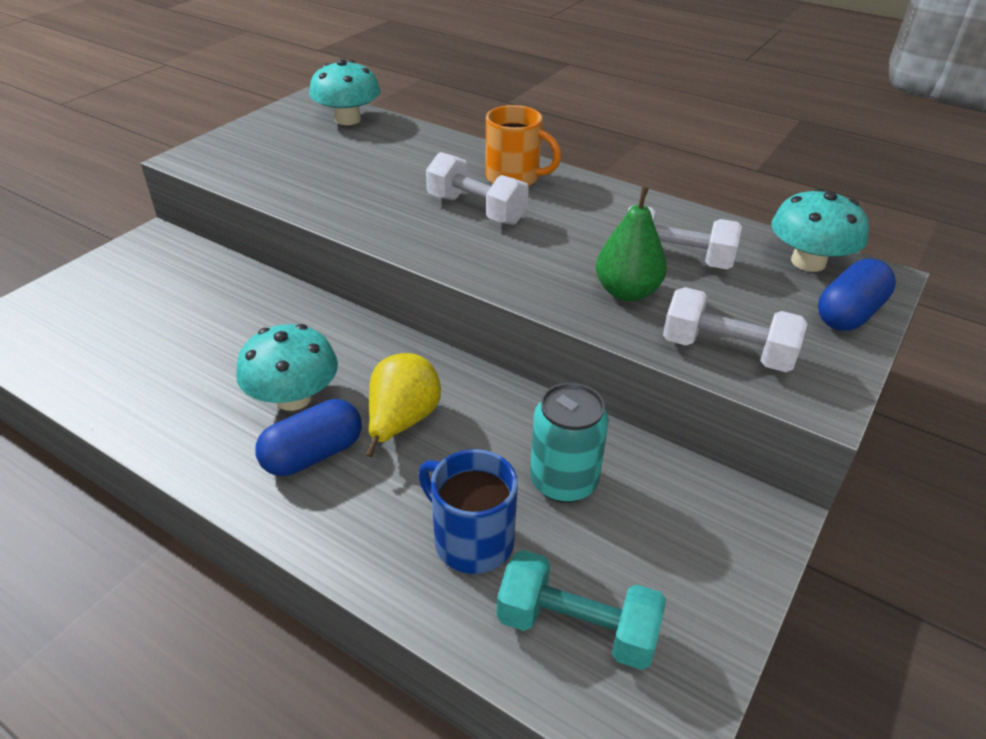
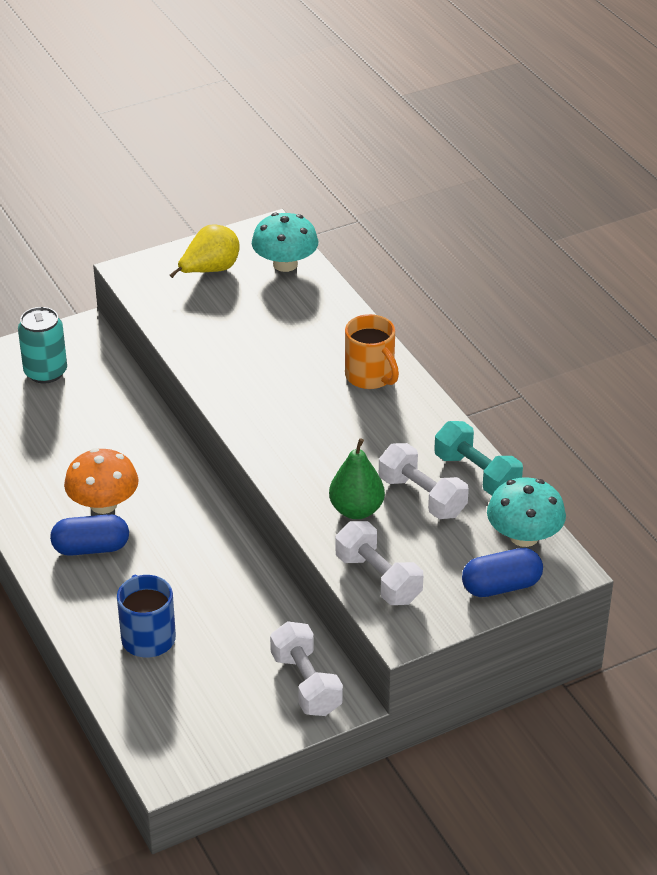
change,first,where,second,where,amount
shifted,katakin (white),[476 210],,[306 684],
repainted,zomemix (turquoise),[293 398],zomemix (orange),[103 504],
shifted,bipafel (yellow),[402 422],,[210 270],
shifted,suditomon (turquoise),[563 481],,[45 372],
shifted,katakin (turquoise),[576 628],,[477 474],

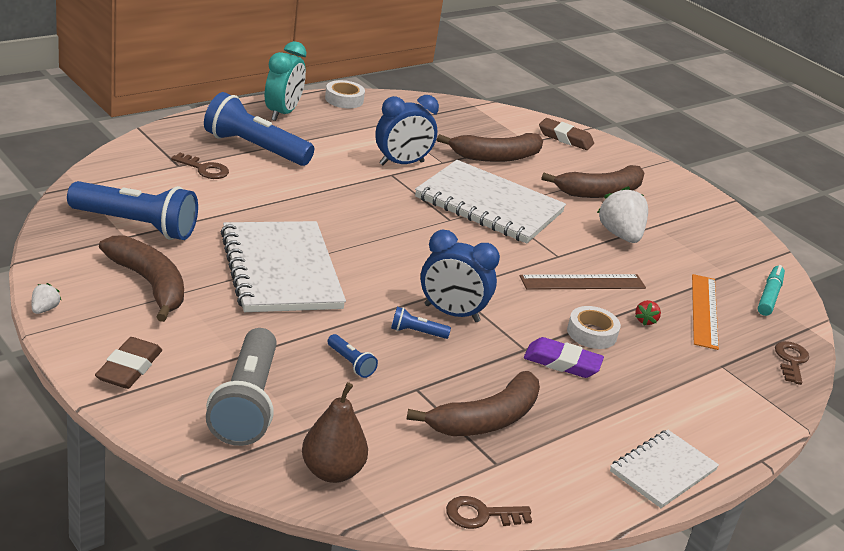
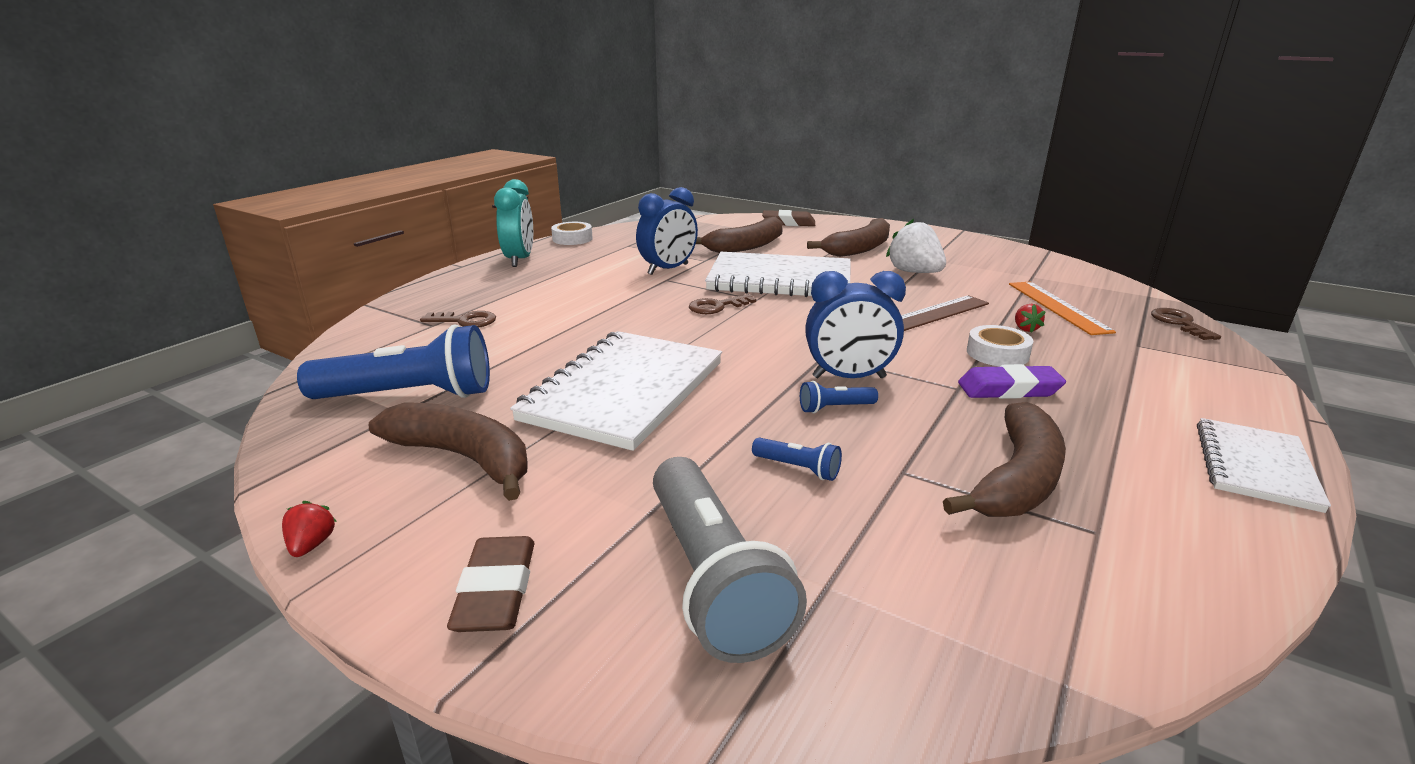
change,first,where,second,where,amount
gone,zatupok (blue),[254 148],,,
rotated,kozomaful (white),[281 270],,[624 391],60 degrees clockwise
gone,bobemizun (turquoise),[769 296],,,
repainted,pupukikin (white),[44 309],pupukikin (red),[312 545],
gone,bipafel (brown),[332 472],,,
shifted,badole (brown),[481 515],,[717 306],

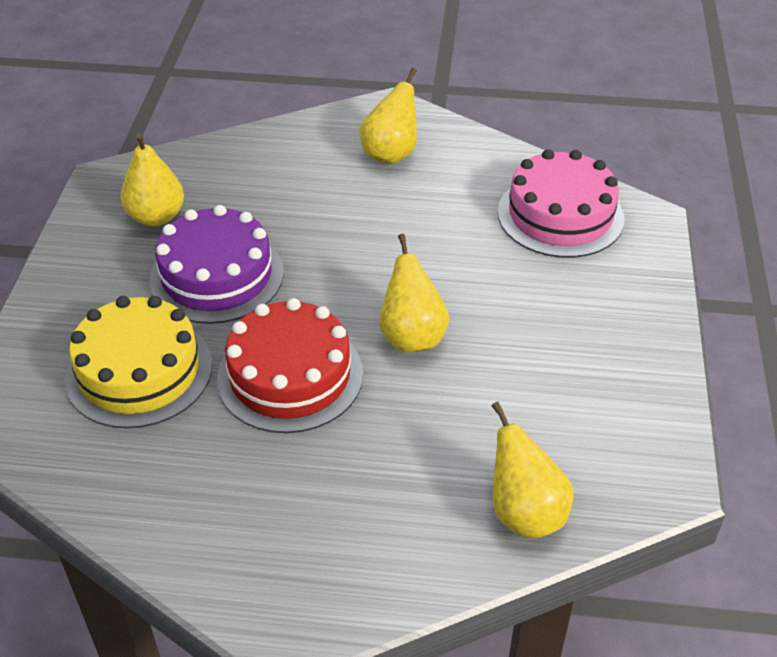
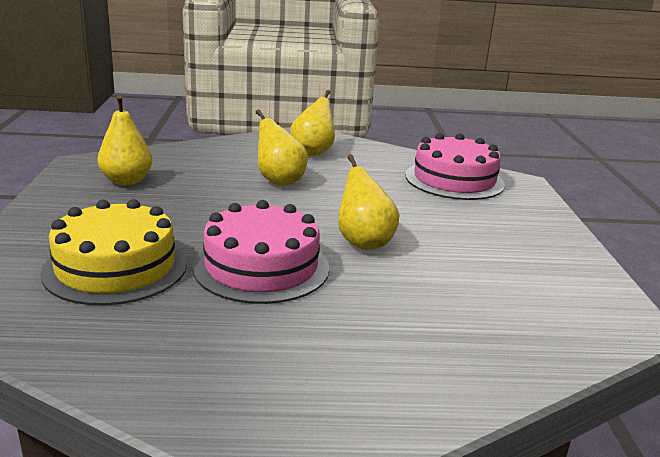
change,first,where,second,where,amount
gone,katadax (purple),[216 276],,,
repainted,katadax (red),[290 376],katadax (pink),[261 267],
shifted,bipafel (yellow),[524 513],,[279 180],

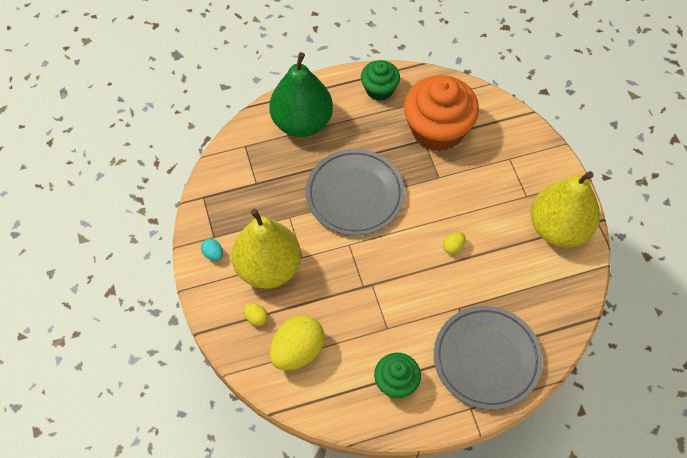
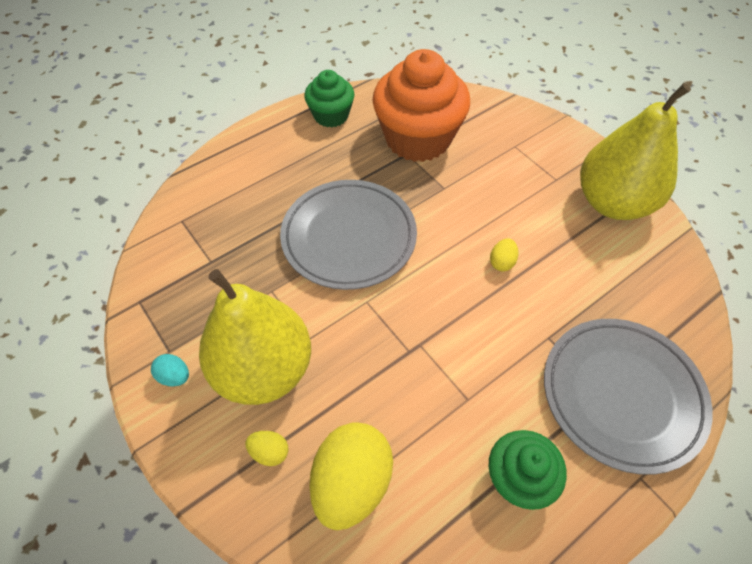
change,first,where,second,where,amount
gone,bipafel (green),[302 122],,,

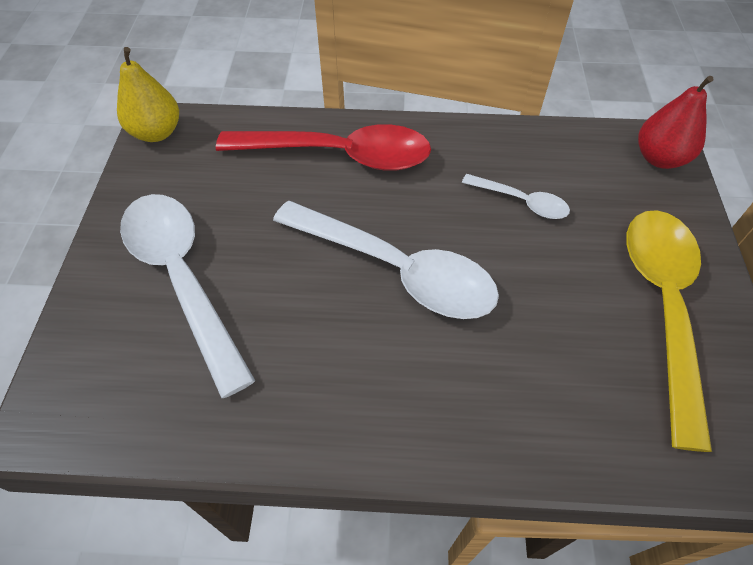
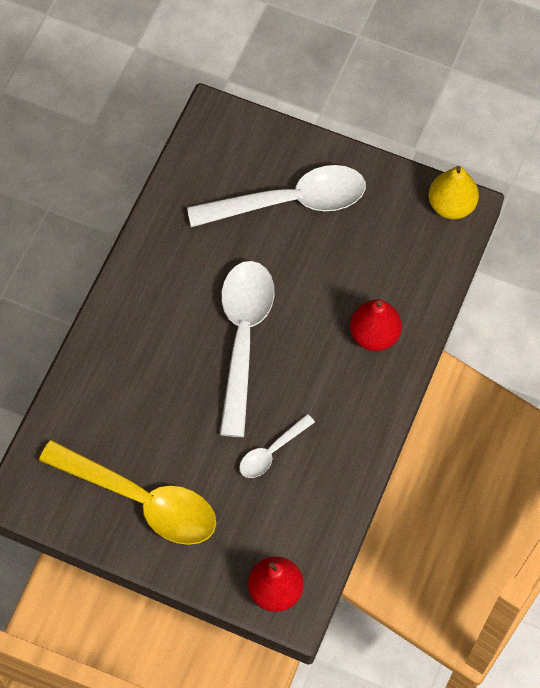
change,first,where,second,where,amount
swapped,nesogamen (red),[339 155],bipafel (red),[374 335],
rotated,nesogamen (white),[397 270],,[243 338],135 degrees clockwise

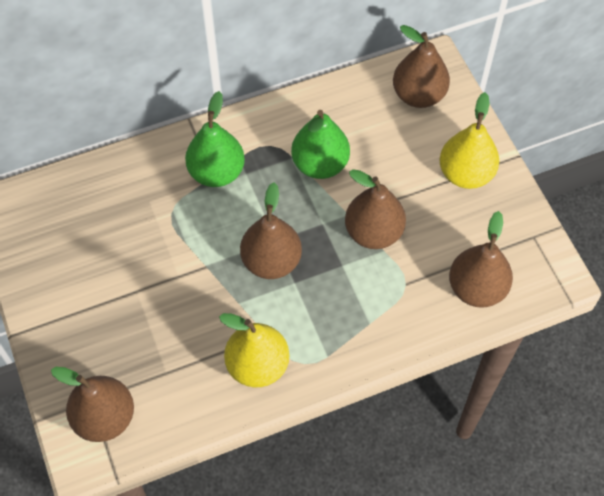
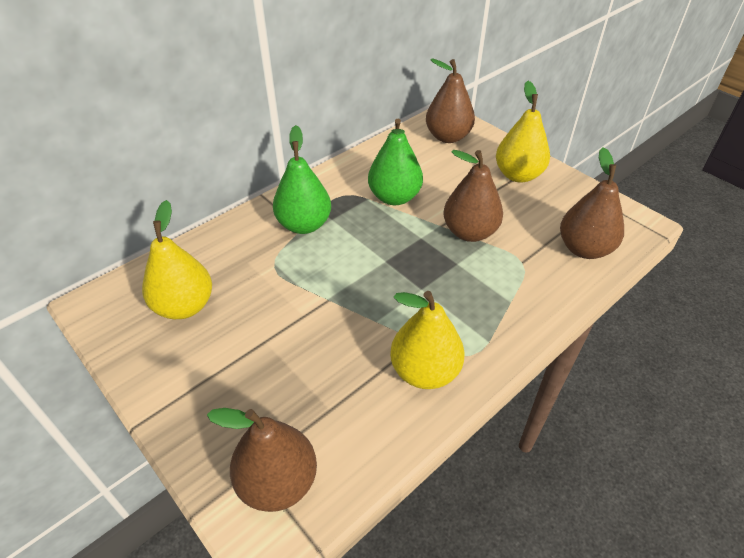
change,first,where,second,where,amount
gone,bipafel (brown),[271 261],,,
new,,,bipafel (yellow),[184 306],

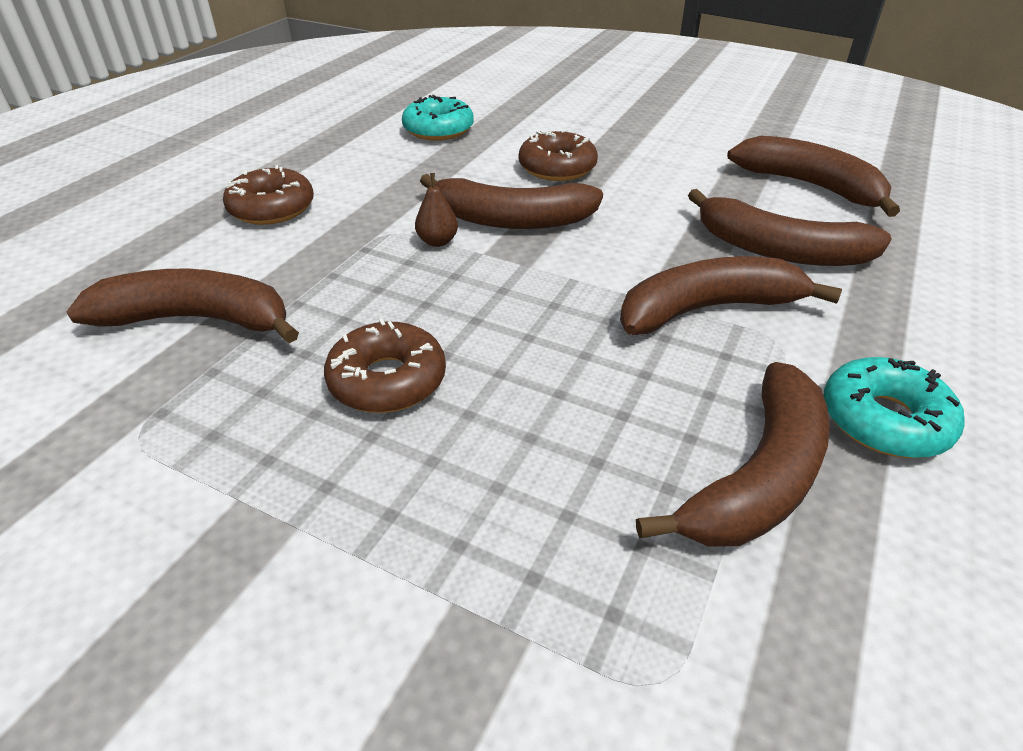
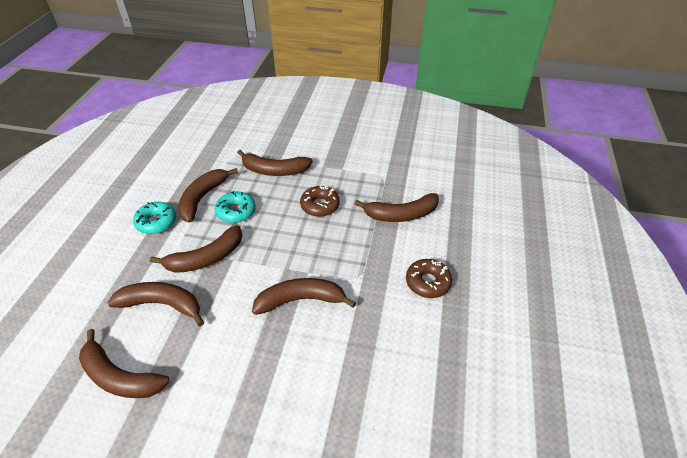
change,first,where,second,where,amount
shifted,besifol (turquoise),[438 130],,[236 211],
gone,besifol (brown),[557 168],,,
gone,bipafel (brown),[437 241],,,
new,,,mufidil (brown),[274 170],

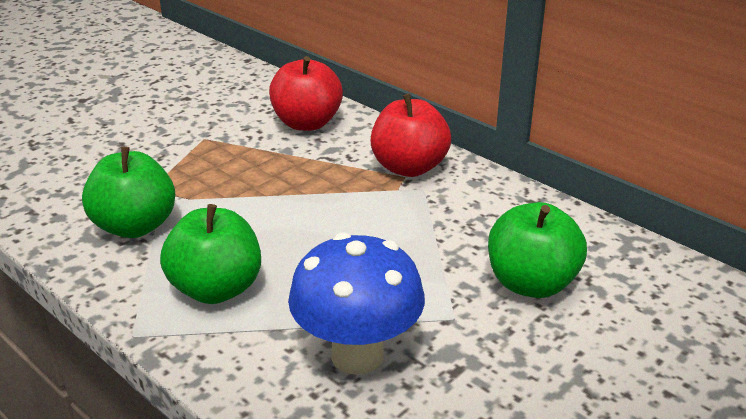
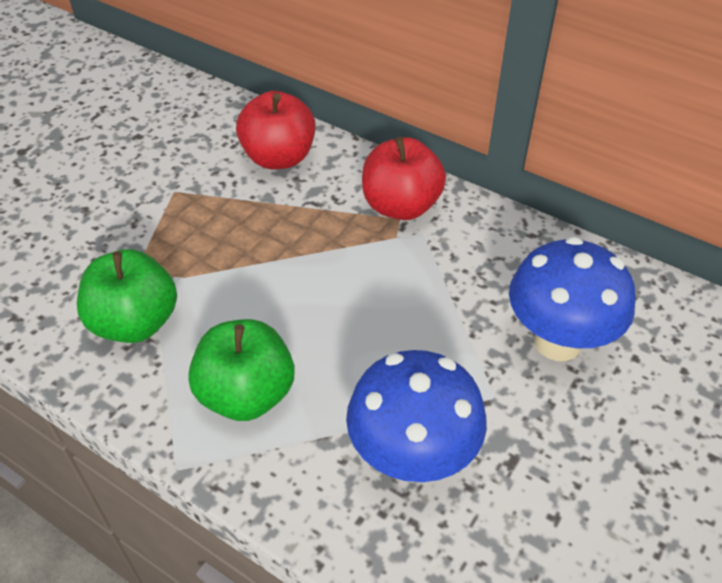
change,first,where,second,where,amount
swapped,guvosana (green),[531 283],zomemix (blue),[557 342],

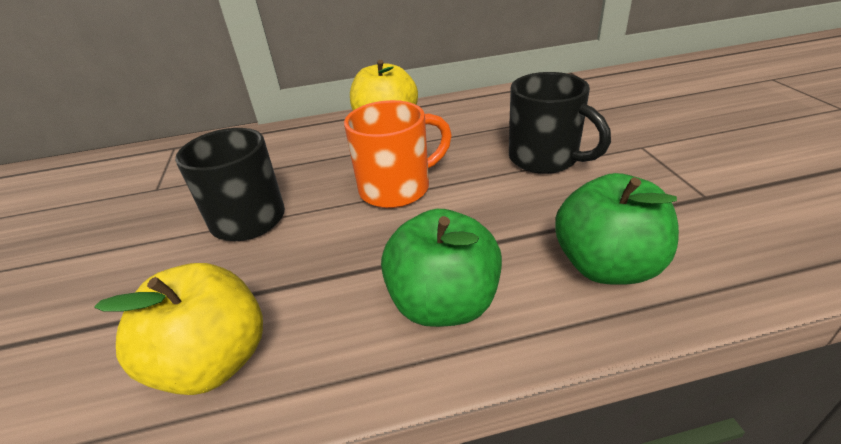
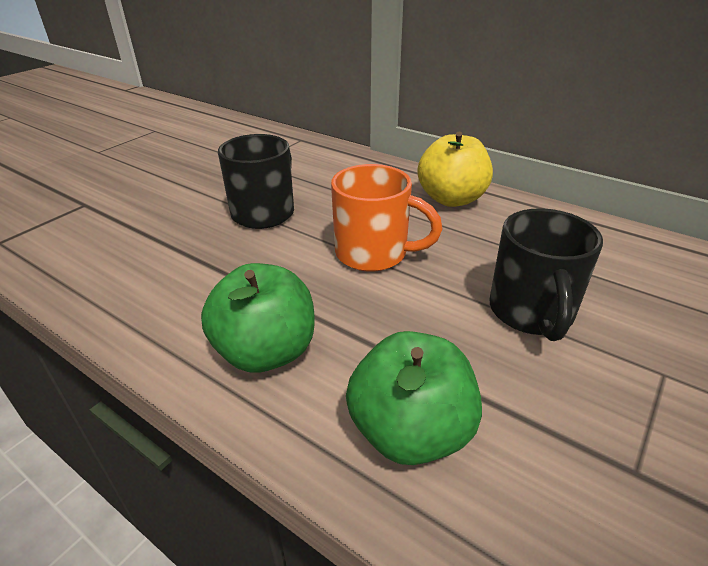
change,first,where,second,where,amount
gone,guvosana (yellow),[214 362],,,

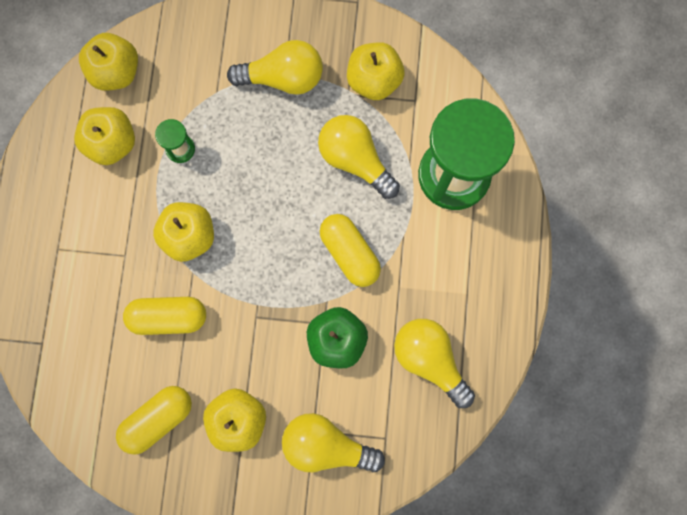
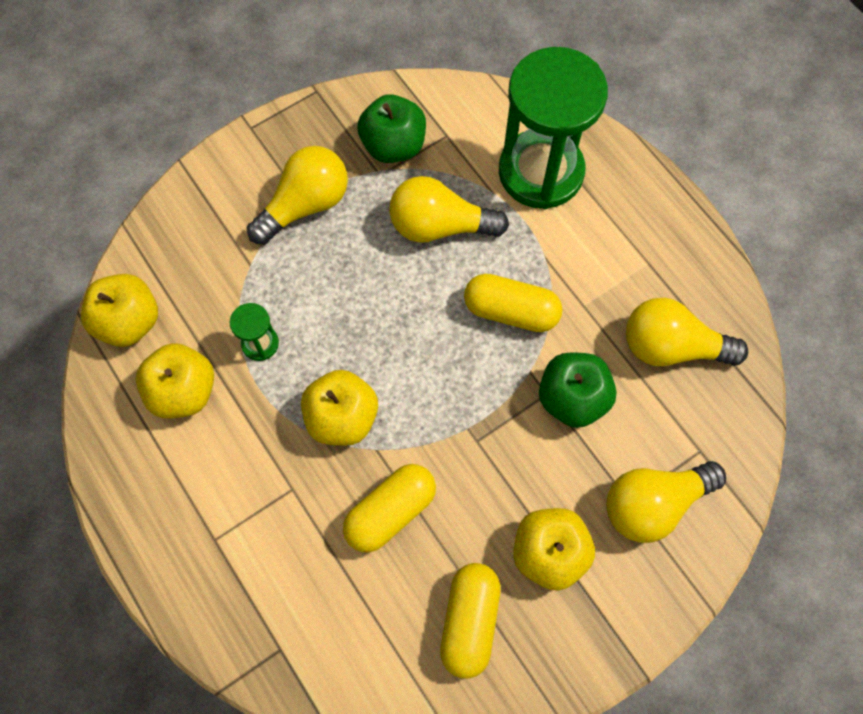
change,first,where,second,where,amount
repainted,guvosana (yellow),[374 81],guvosana (green),[393 146],

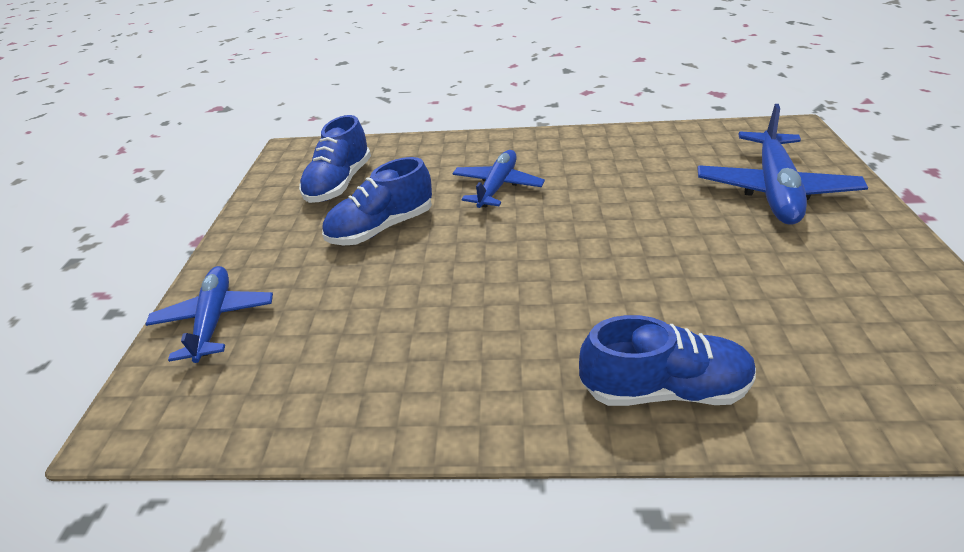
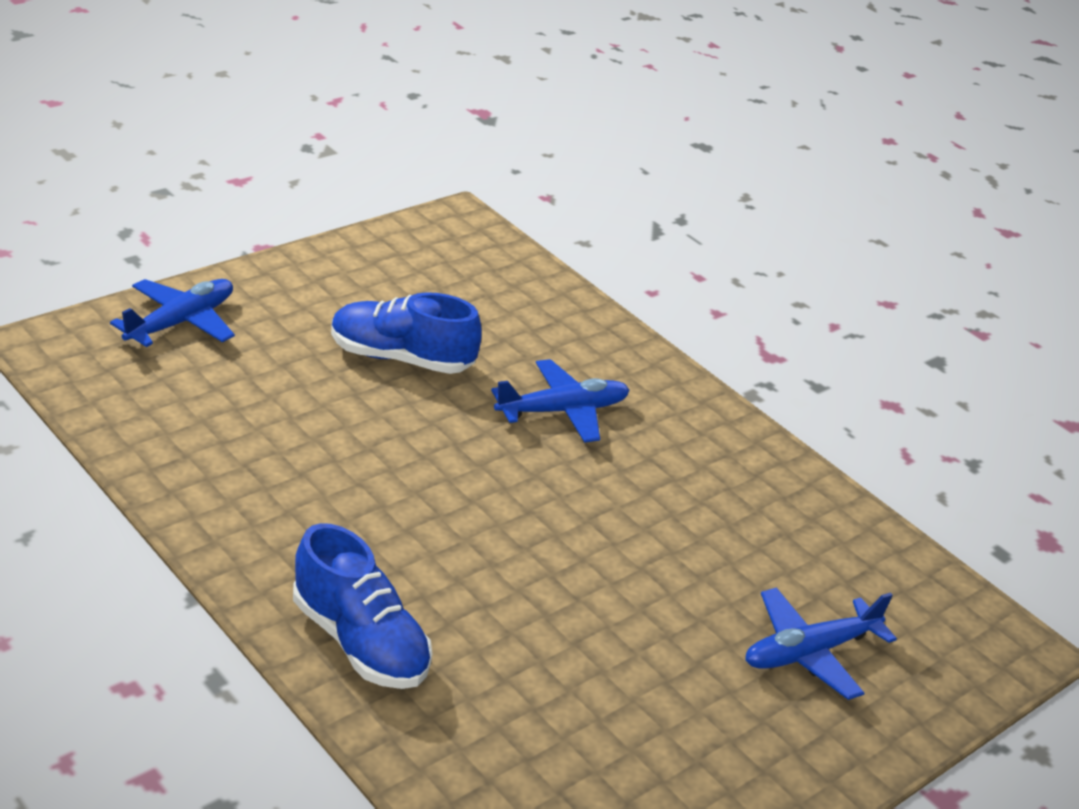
change,first,where,second,where,amount
scaled,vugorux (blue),[773 189],,[809 652],x0.66
gone,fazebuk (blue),[339 183],,,

